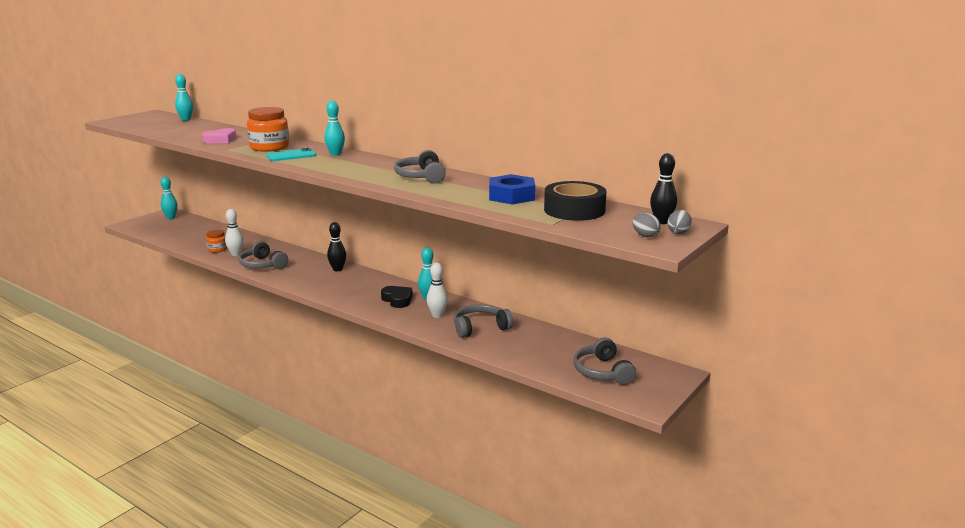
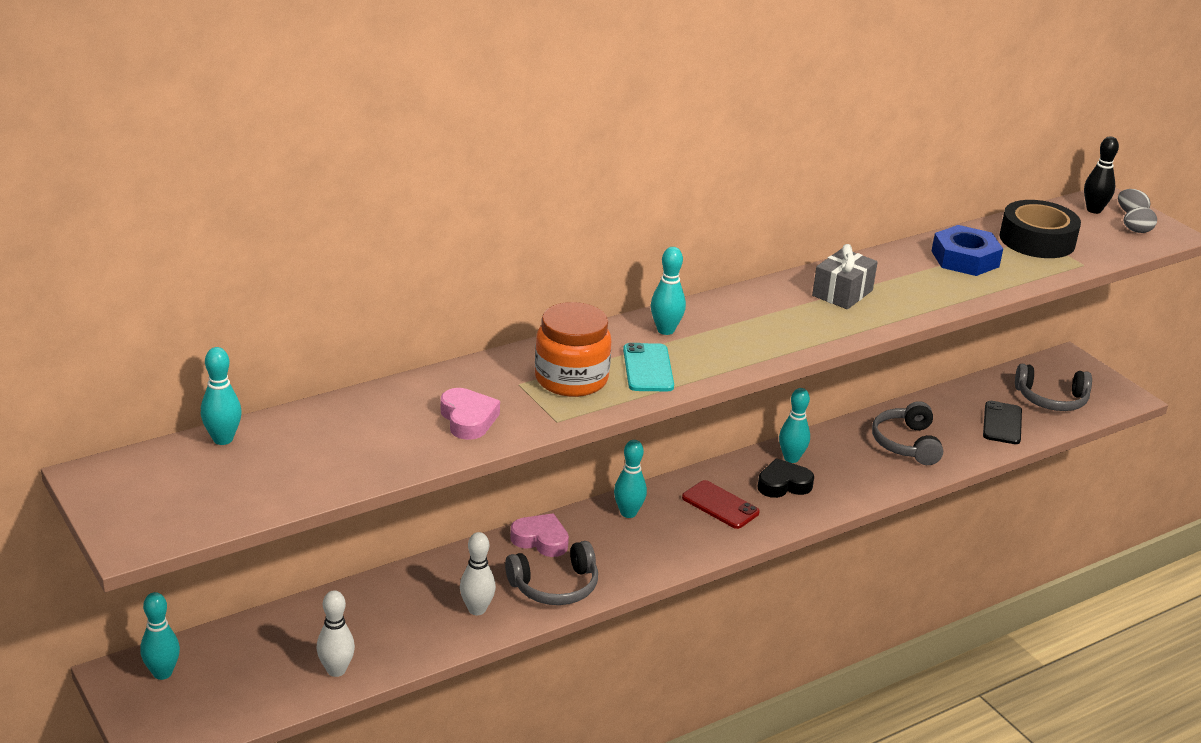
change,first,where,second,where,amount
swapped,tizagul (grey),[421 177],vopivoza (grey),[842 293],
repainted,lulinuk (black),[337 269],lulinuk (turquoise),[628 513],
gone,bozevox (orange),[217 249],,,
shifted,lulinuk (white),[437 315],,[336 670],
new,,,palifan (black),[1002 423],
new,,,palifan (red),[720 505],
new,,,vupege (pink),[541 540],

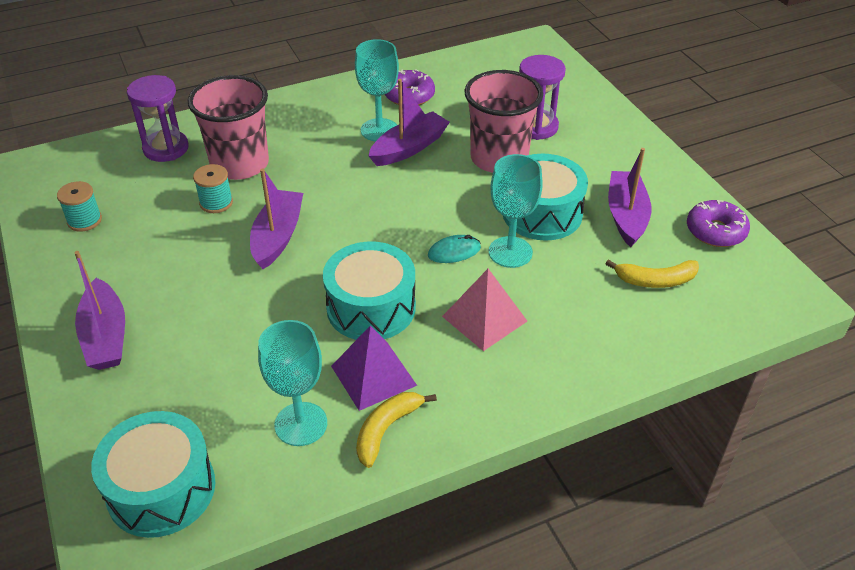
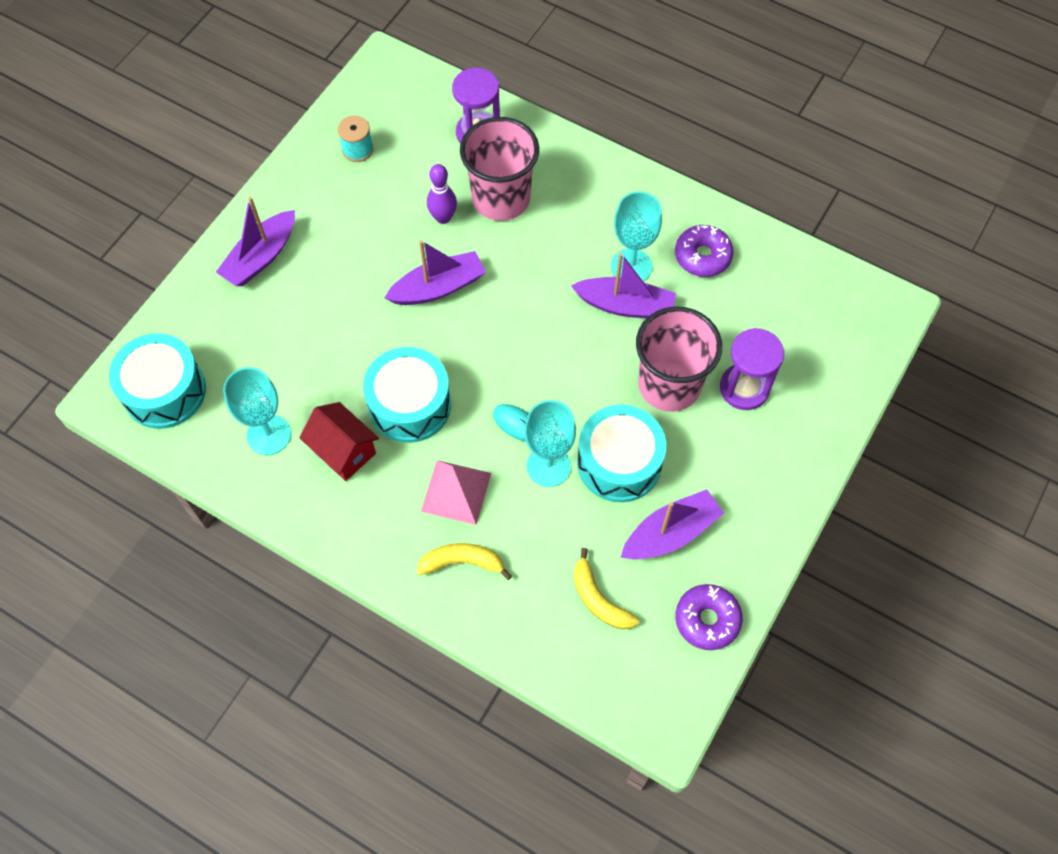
change,first,where,second,where,amount
swapped,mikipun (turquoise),[216 203],lulinuk (purple),[443 217],
swapped,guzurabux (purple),[373 375],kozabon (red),[343 451],
shifted,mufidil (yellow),[386 430],,[462 562],

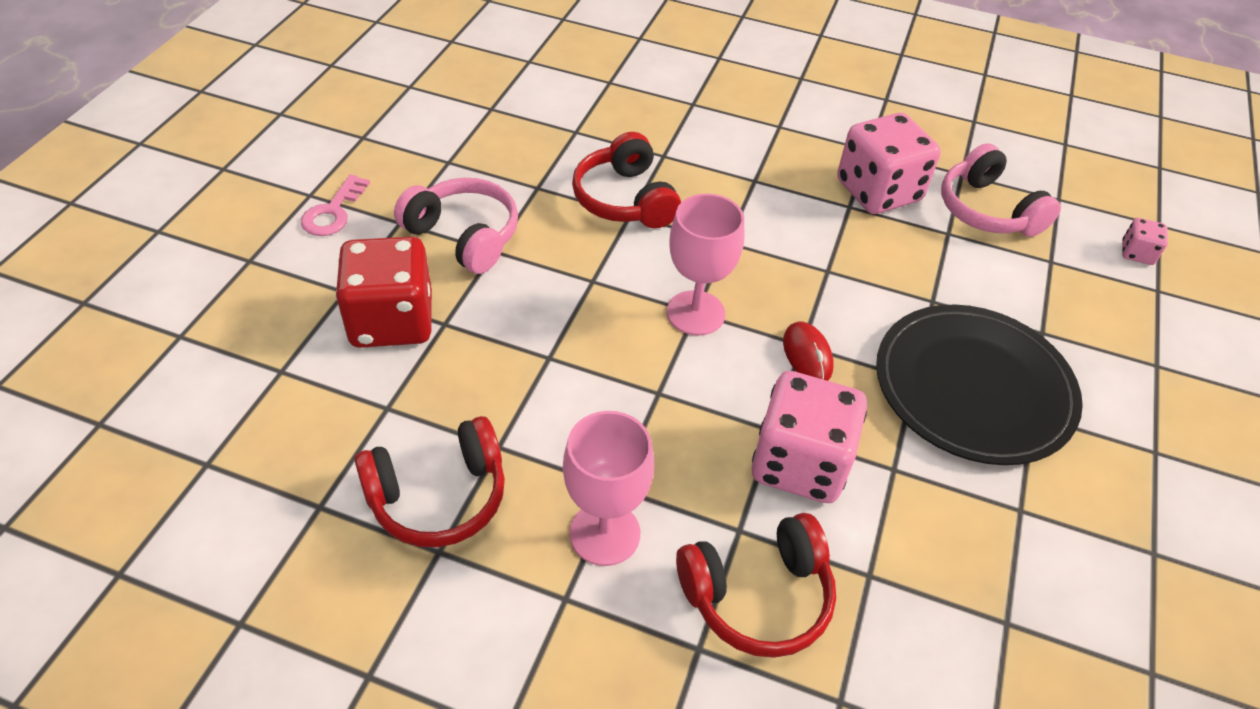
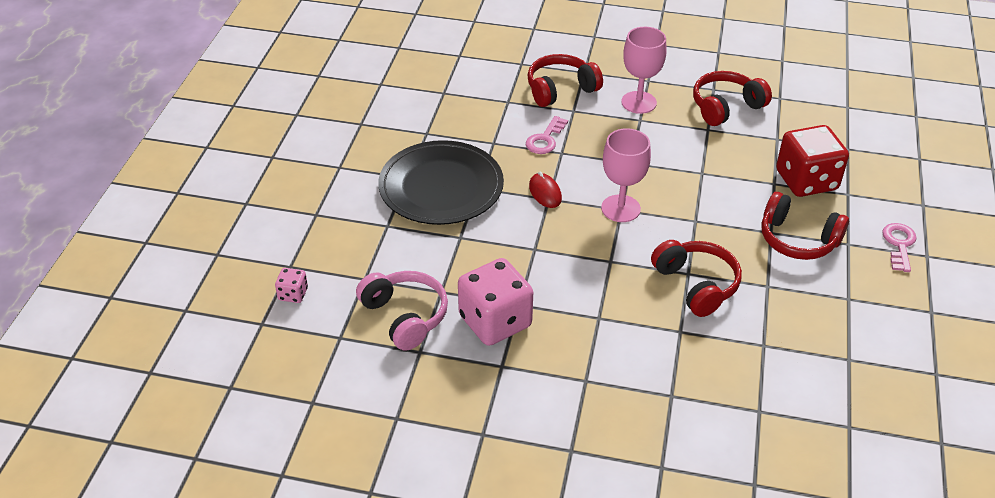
change,first,where,second,where,amount
repainted,tizagul (pink),[464 236],tizagul (red),[797 239],
swapped,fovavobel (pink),[799 463],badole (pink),[545 139],

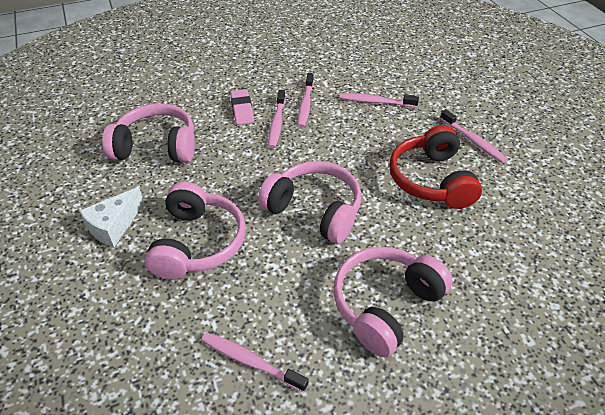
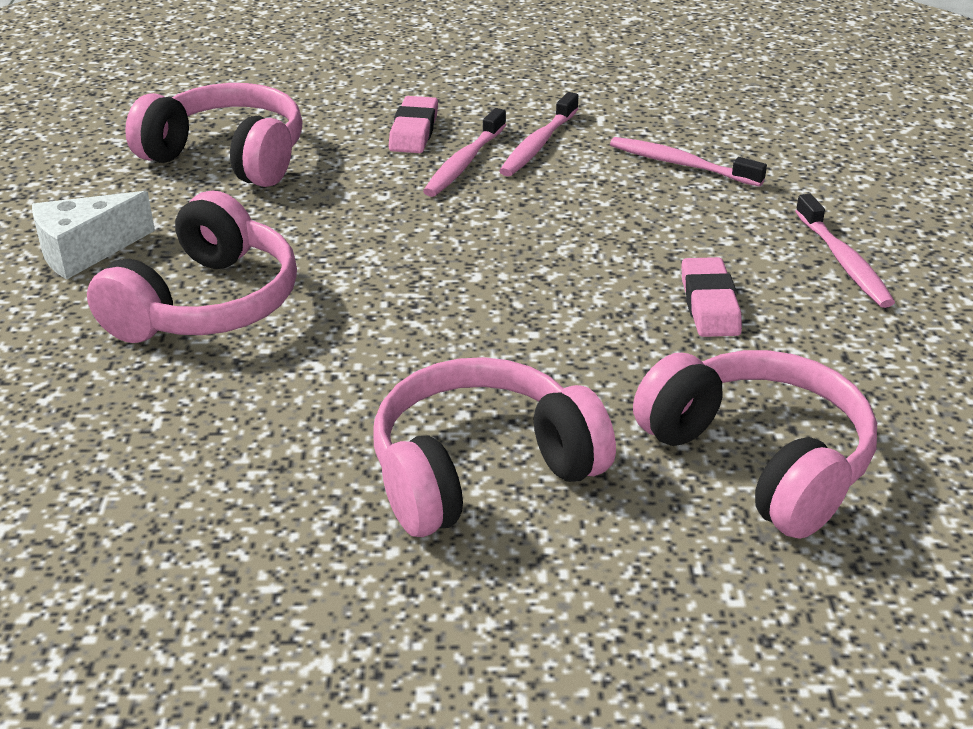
change,first,where,second,where,amount
swapped,tizagul (red),[431 180],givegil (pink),[709 304],
shifted,tizagul (pink),[314 210],,[759 460],
gone,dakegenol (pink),[250 361],,,

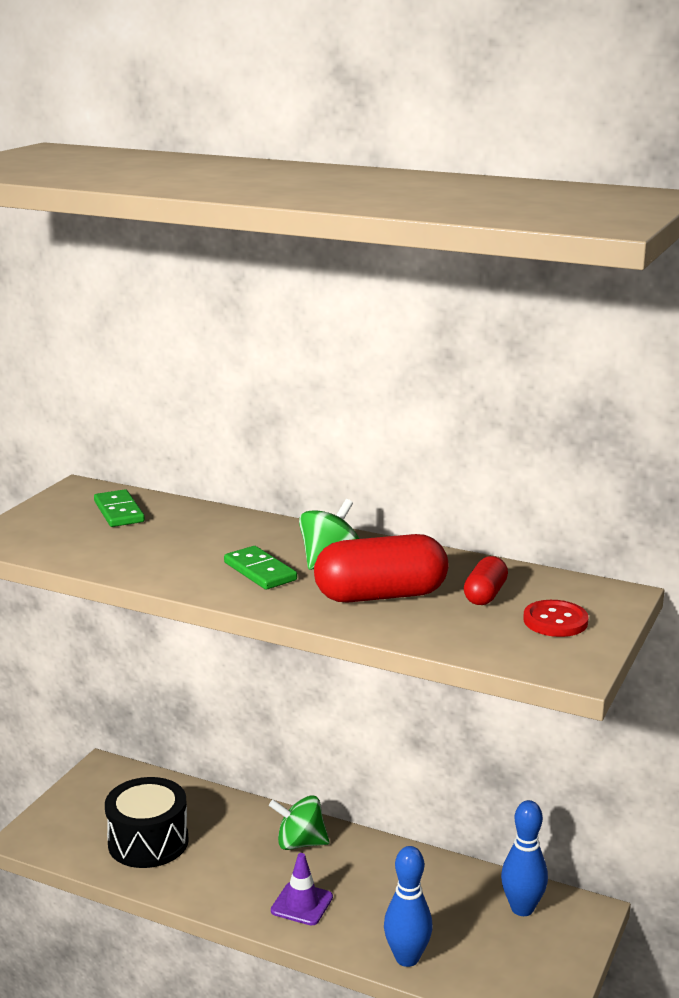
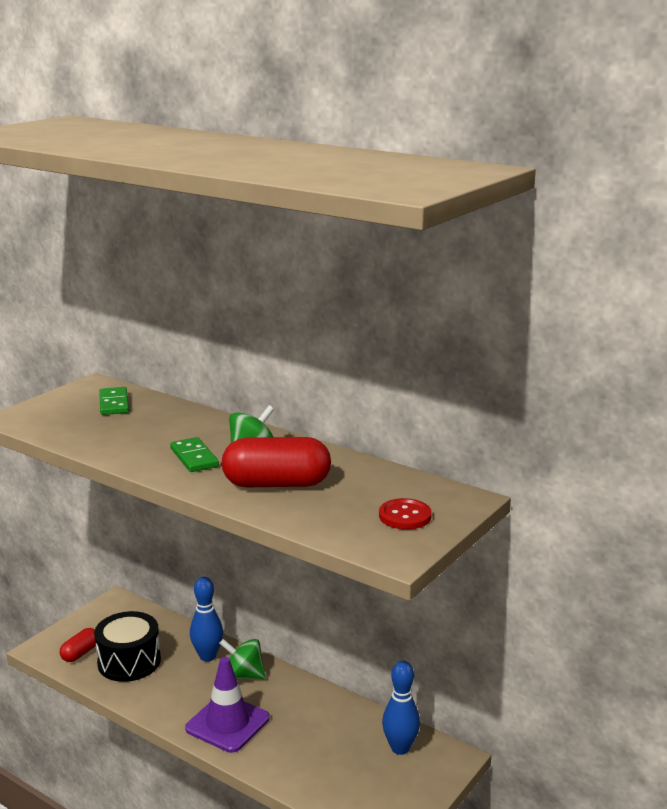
change,first,where,second,where,amount
shifted,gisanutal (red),[485 595],,[80 653],
shifted,lulinuk (blue),[407 958],,[207 656],
scaled,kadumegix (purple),[302 904],,[227 723],x1.62

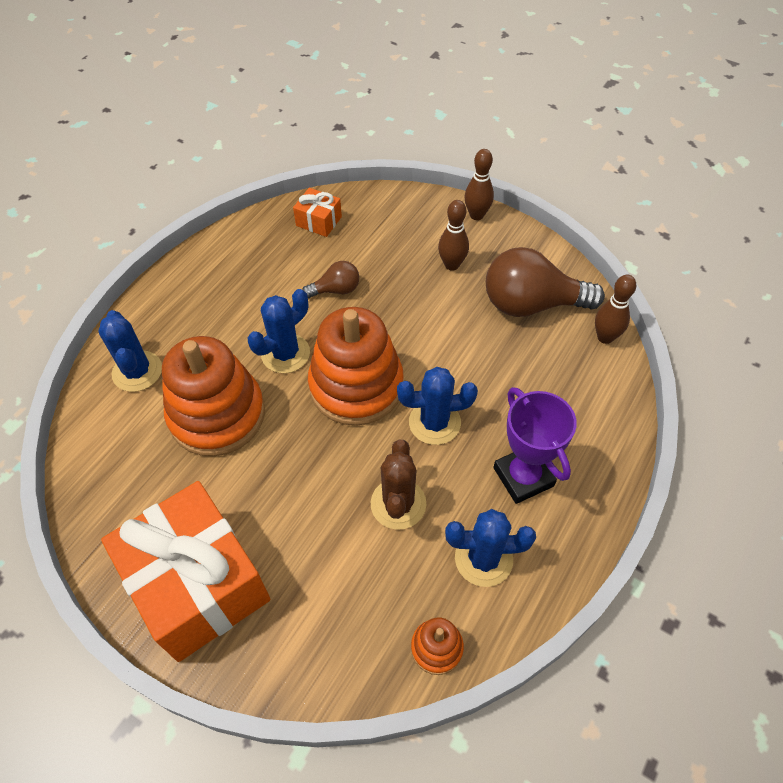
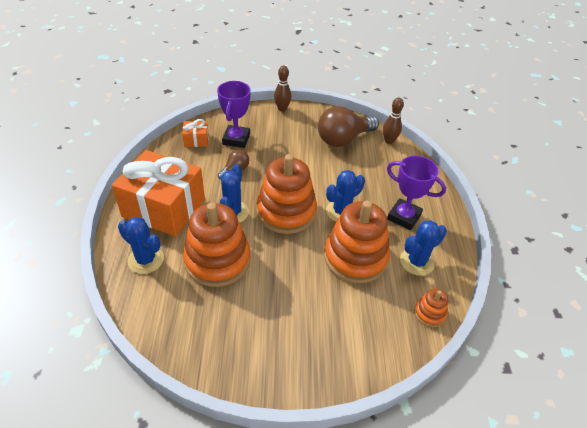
change,first,where,second,where,amount
gone,lulinuk (brown),[452 265],,,
swapped,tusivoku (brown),[398 504],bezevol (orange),[355 257],
shifted,vopivoza (orange),[198 584],,[164 208],
new,,,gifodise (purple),[236 139],

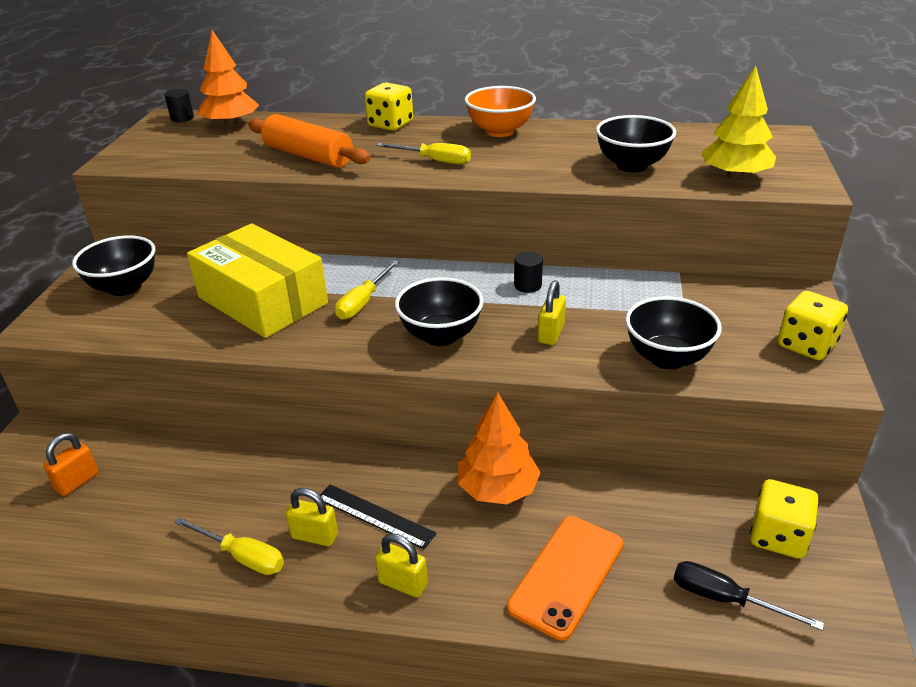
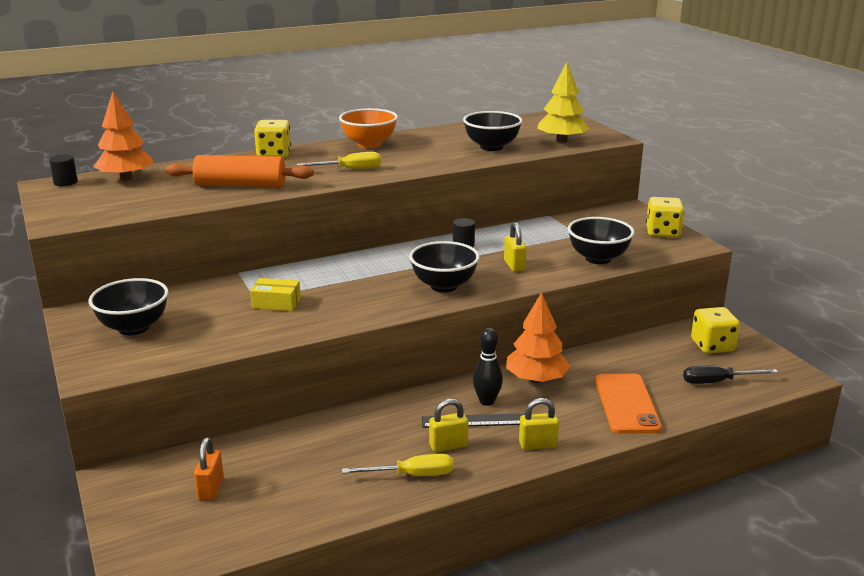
change,first,where,second,where,amount
scaled,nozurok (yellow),[262 300],,[276 303],x0.42
gone,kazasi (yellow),[363 302],,,
new,,,lulinuk (black),[487 401],

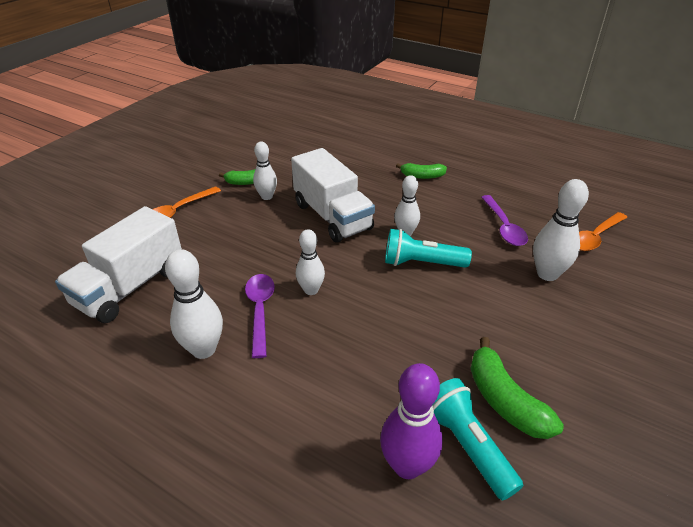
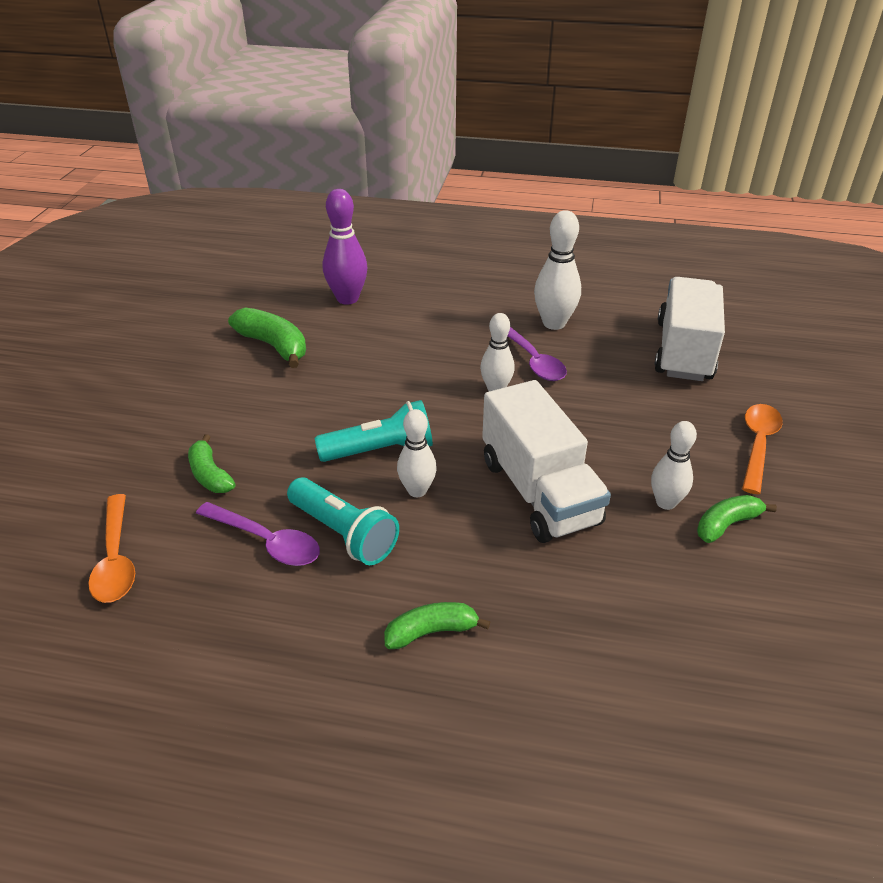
change,first,where,second,where,amount
rotated,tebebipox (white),[332 216],,[539 492],150 degrees counterclockwise
swapped,lulinuk (white),[547 274],mufidil (green),[210 475],
rotated,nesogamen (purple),[503 227],,[266 541],150 degrees clockwise
rotated,nesogamen (orange),[595 237],,[116 559],135 degrees clockwise
shifted,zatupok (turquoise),[467 445],,[343 533],

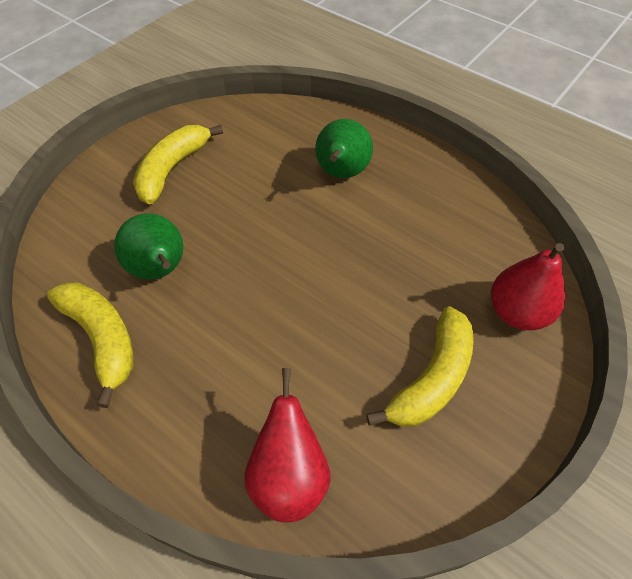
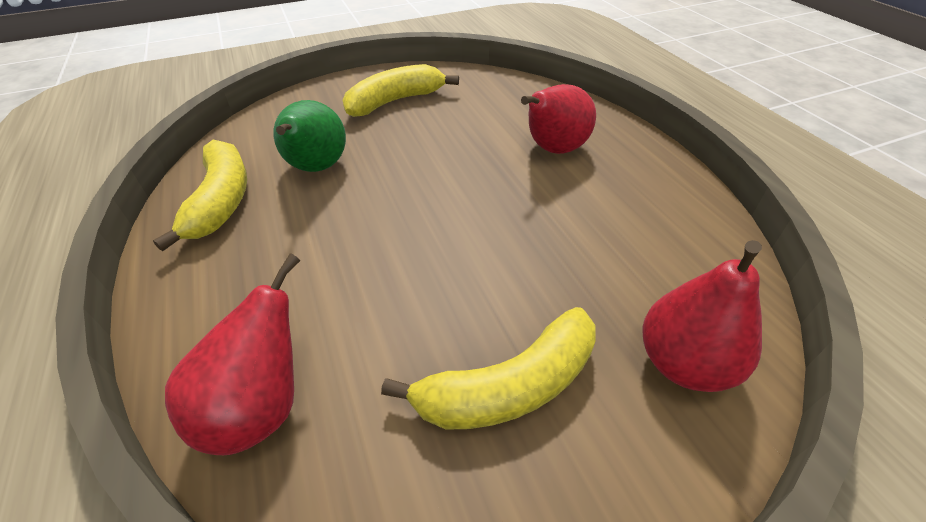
change,first,where,second,where,amount
repainted,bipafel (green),[341 173],bipafel (red),[553 150],

